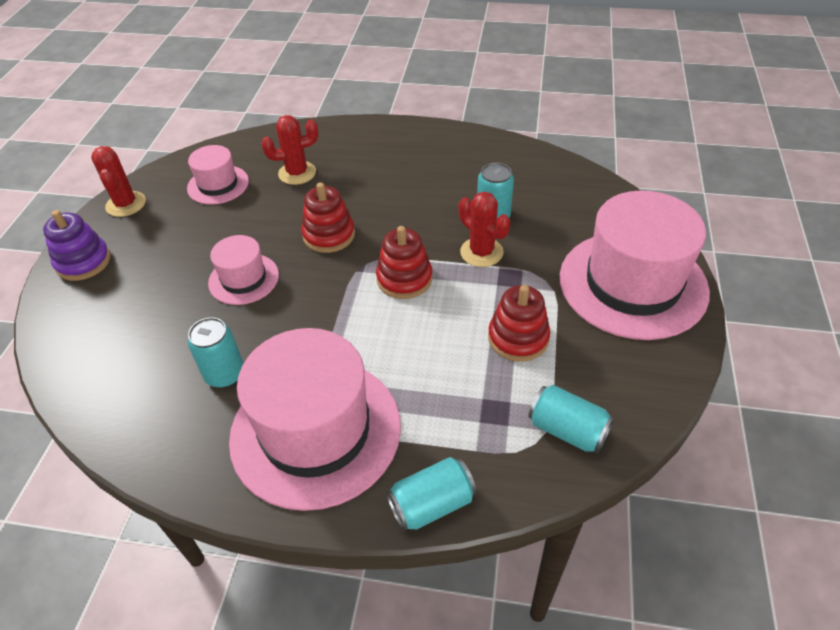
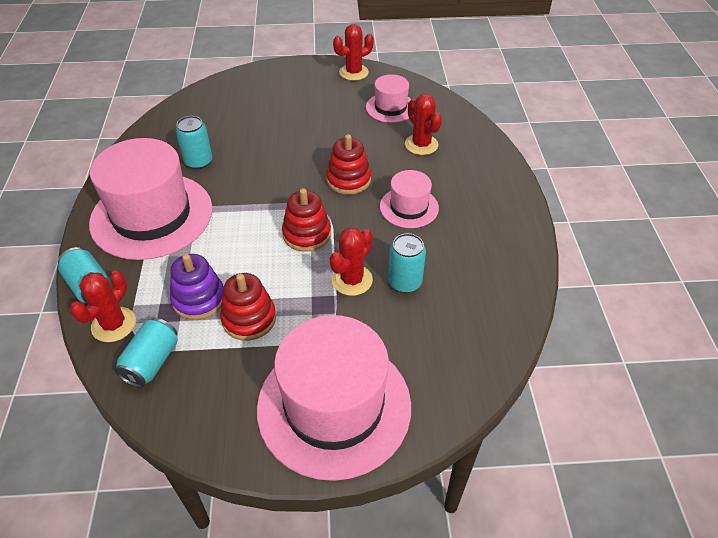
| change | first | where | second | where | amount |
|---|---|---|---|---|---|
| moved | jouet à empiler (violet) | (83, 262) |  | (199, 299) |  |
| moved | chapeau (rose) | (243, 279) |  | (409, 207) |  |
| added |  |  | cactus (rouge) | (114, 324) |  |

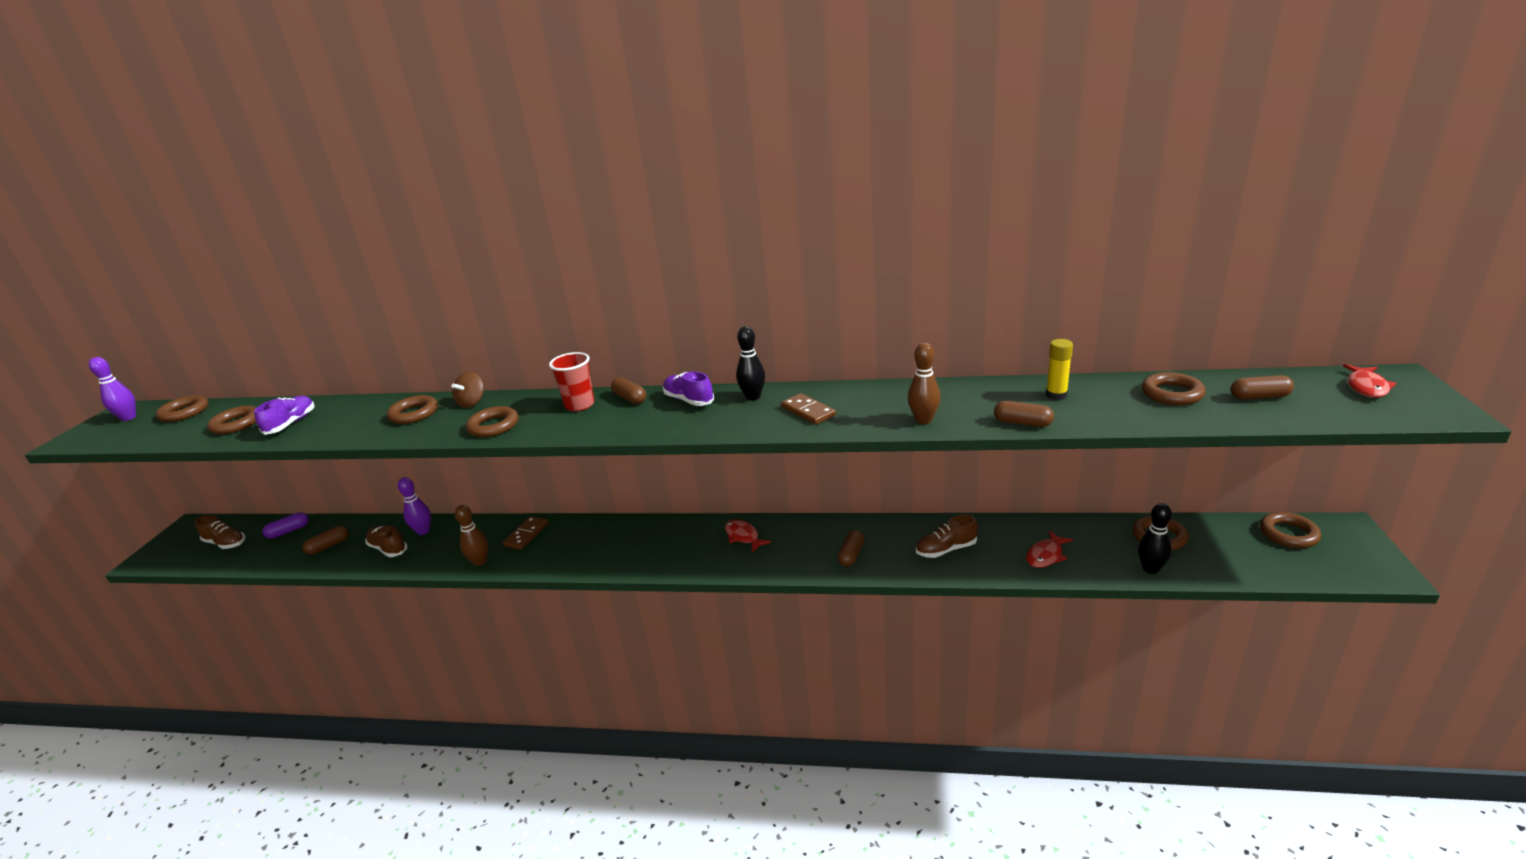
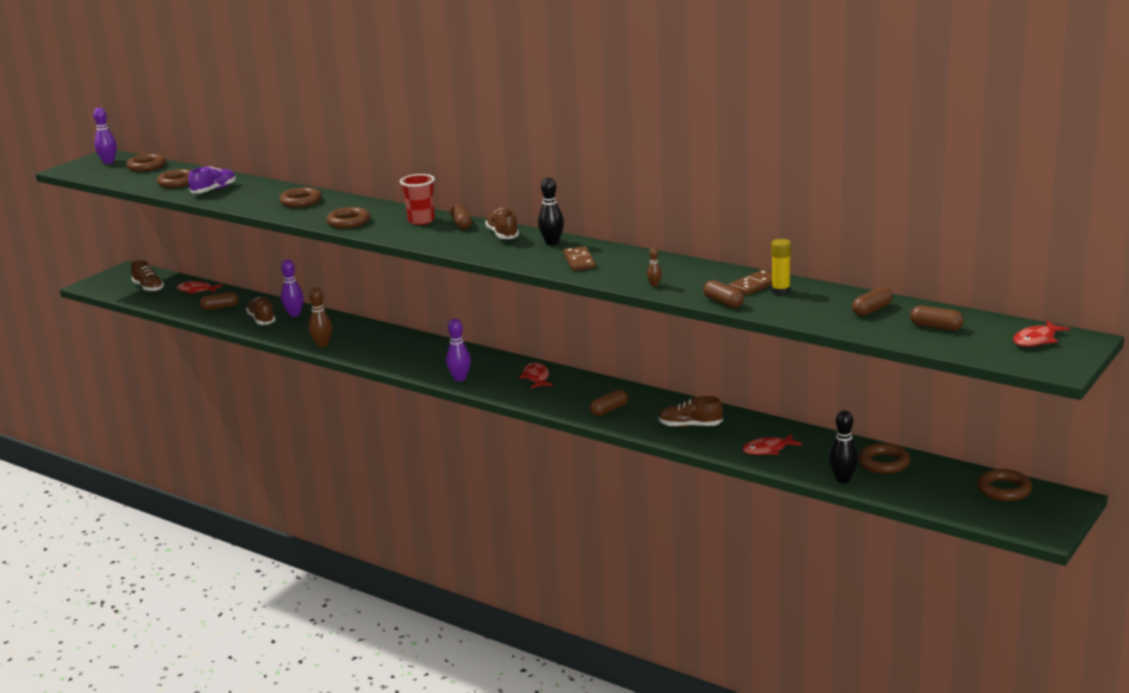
| change | first | where | second | where | amount |
|---|---|---|---|---|---|
| replaced | gélule (violet) | (289, 531) | poisson (rouge) | (196, 290) |  |
| removed | toupie (marron) | (472, 402) |  |  |  |
| moved | domino (marron) | (526, 535) |  | (755, 285) |  |
| recoloured | chaussure (violet) | (689, 400) | chaussure (marron) | (502, 235) |  |
| resized | quille (marron) | (923, 420) |  | (654, 285) | x0.54 |
| replaced | anneau (marron) | (1172, 394) | gélule (marron) | (872, 310) |  |
| added |  |  | quille (violet) | (460, 378) |  |

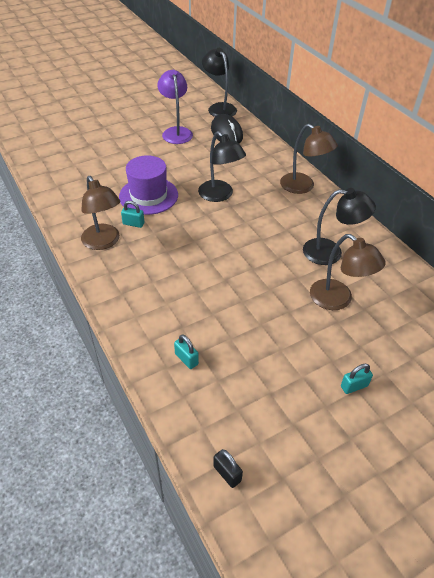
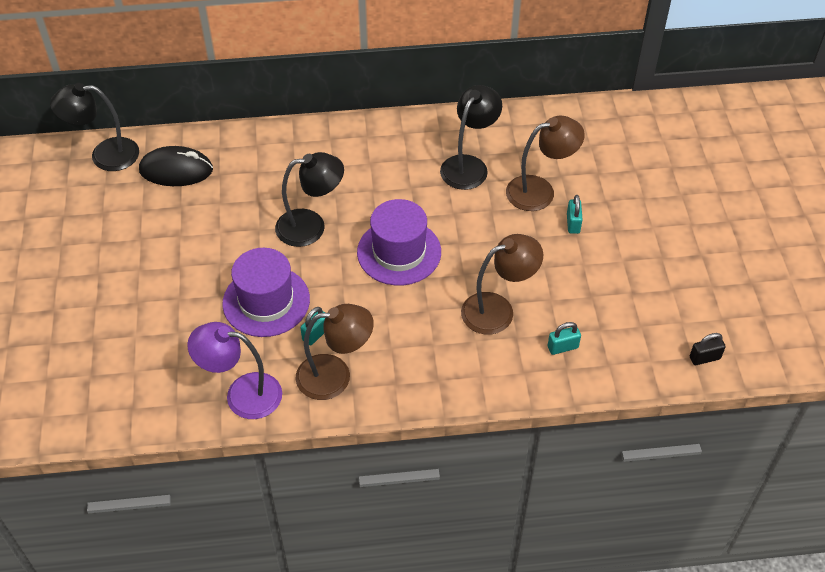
| change | first | where | second | where | amount |
|---|---|---|---|---|---|
| moved | lampe (violet) | (176, 132) |  | (242, 394) |  |
| moved | lampe (marron) | (303, 187) |  | (498, 310) |  |
| moved | cadenas (turquoise) | (354, 386) |  | (573, 223) |  |
| added |  |  | chapeau (violet) | (399, 252) |  |

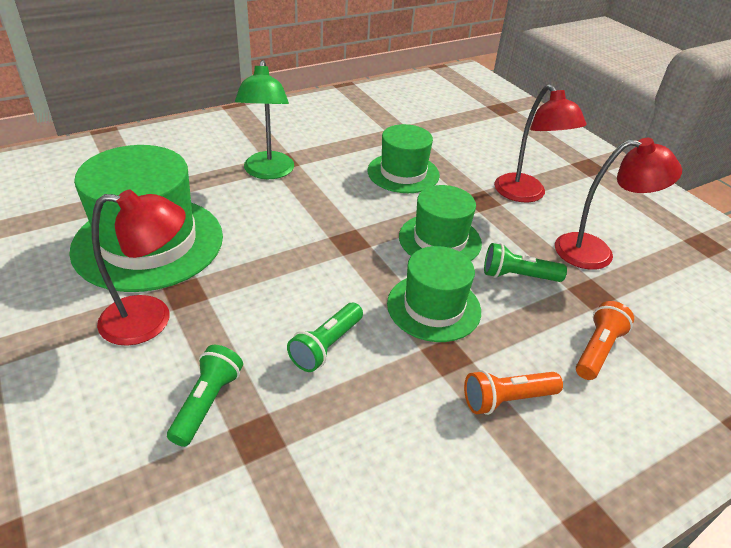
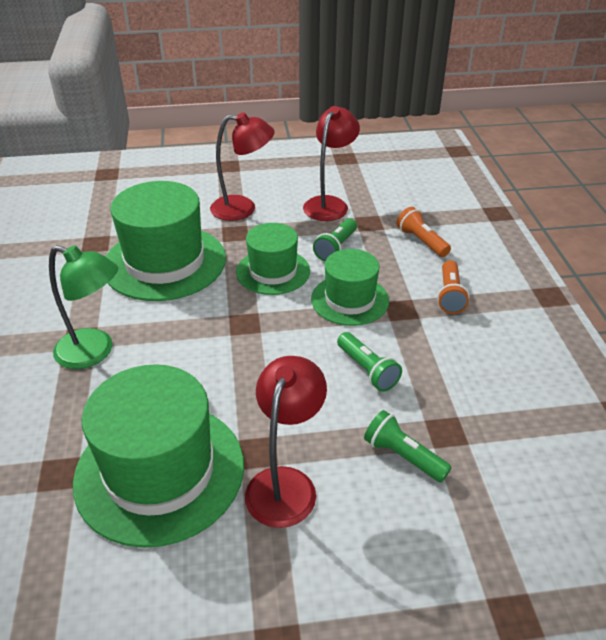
| change | first | where | second | where | amount |
|---|---|---|---|---|---|
| resized | chapeau (vert) | (403, 173) |  | (165, 262) | x1.67 |

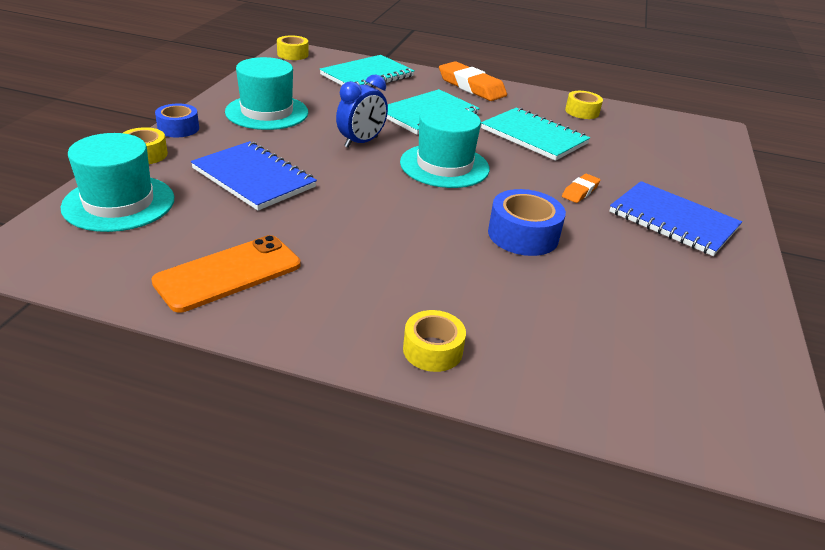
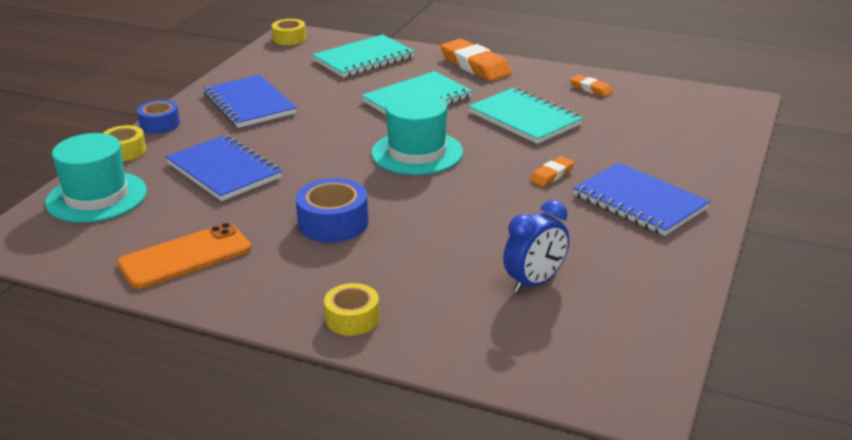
| change | first | where | second | where | amount |
|---|---|---|---|---|---|
| replaced | chapeau (turquoise) | (267, 112) | carnet (bleu) | (249, 104) |  |
| moved | réveil (bleu) | (361, 142) |  | (535, 283) |  |
| moved | ruban adhésif (bleu) | (523, 235) |  | (333, 223) |  |
| replaced | ruban adhésif (jaune) | (582, 112) | gomme (orange) | (590, 89) |  |

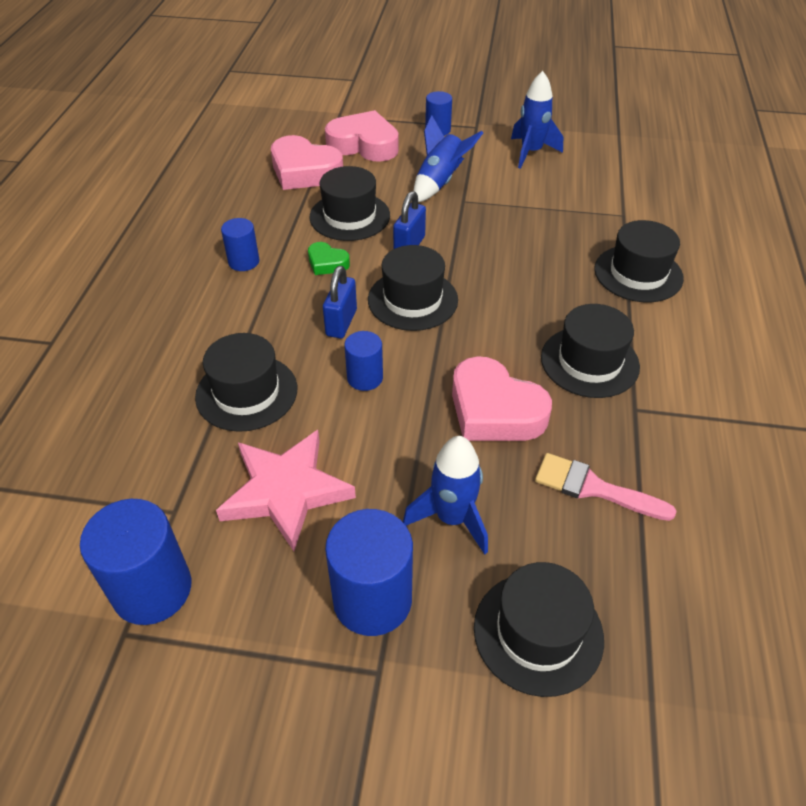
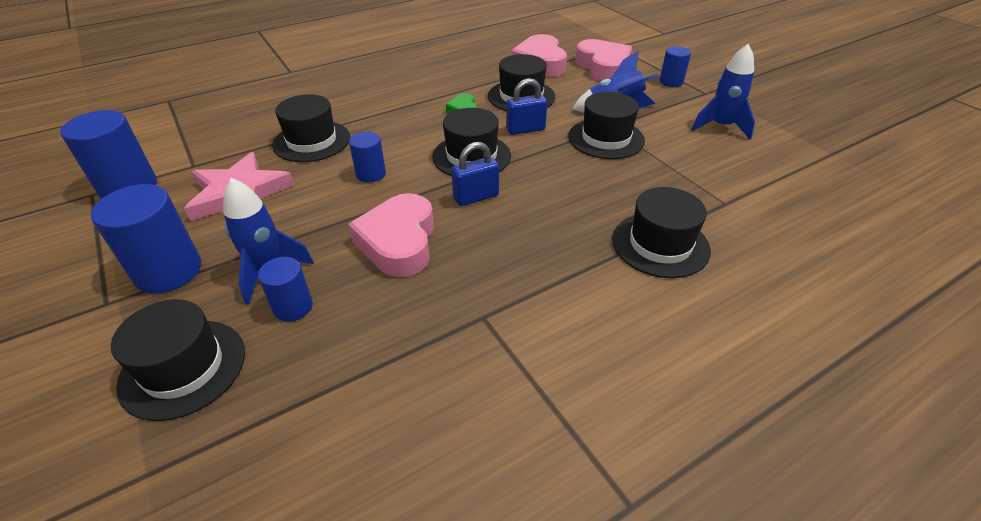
| change | first | where | second | where | amount |
|---|---|---|---|---|---|
| moved | cylindre (bleu) | (244, 261) |  | (293, 307) |  |
| moved | cadenas (bleu) | (341, 323) |  | (476, 197) |  |
| removed | pinceau (rose) | (593, 488) |  |  |  |
| moved | chapeau (noir) | (589, 362) |  | (606, 138) |  |

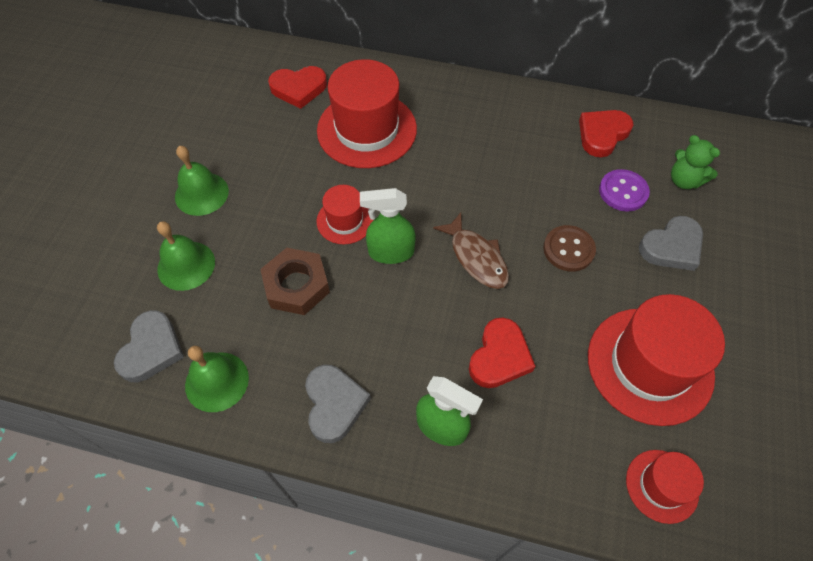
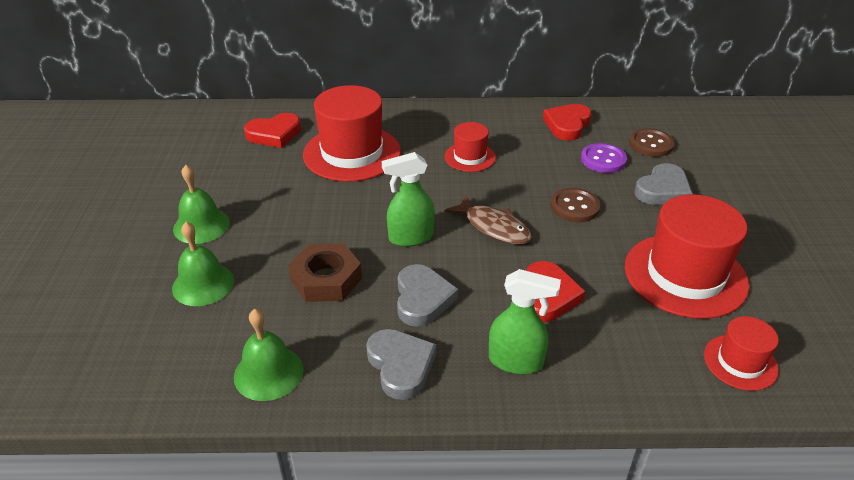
| change | first | where | second | where | amount |
|---|---|---|---|---|---|
| moved | cœur (gris) | (151, 349) |  | (422, 299) |  |
| moved | chapeau (rouge) | (345, 220) |  | (470, 157) |  |
| replaced | ours en peluche (vert) | (684, 180) | bouton (marron) | (650, 144) |  |

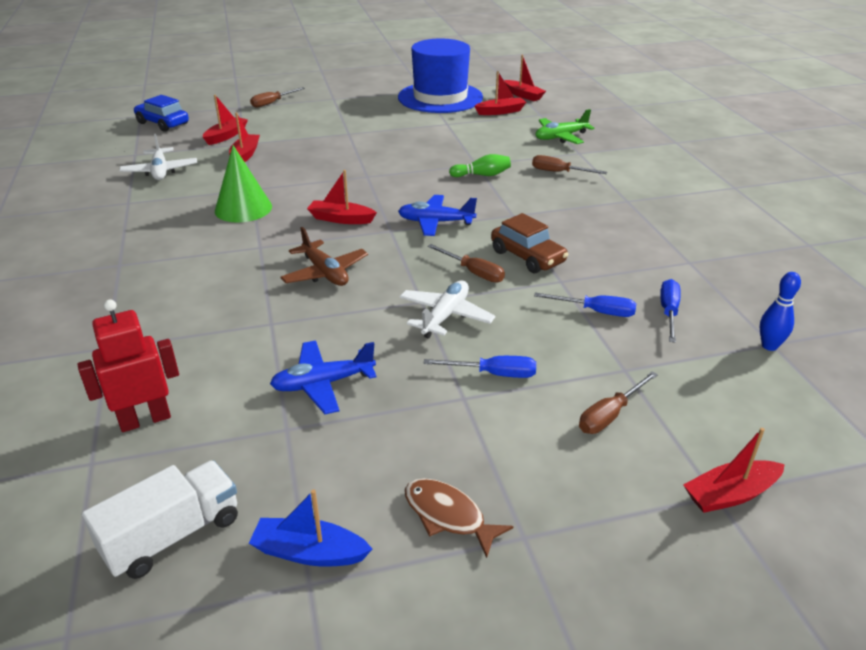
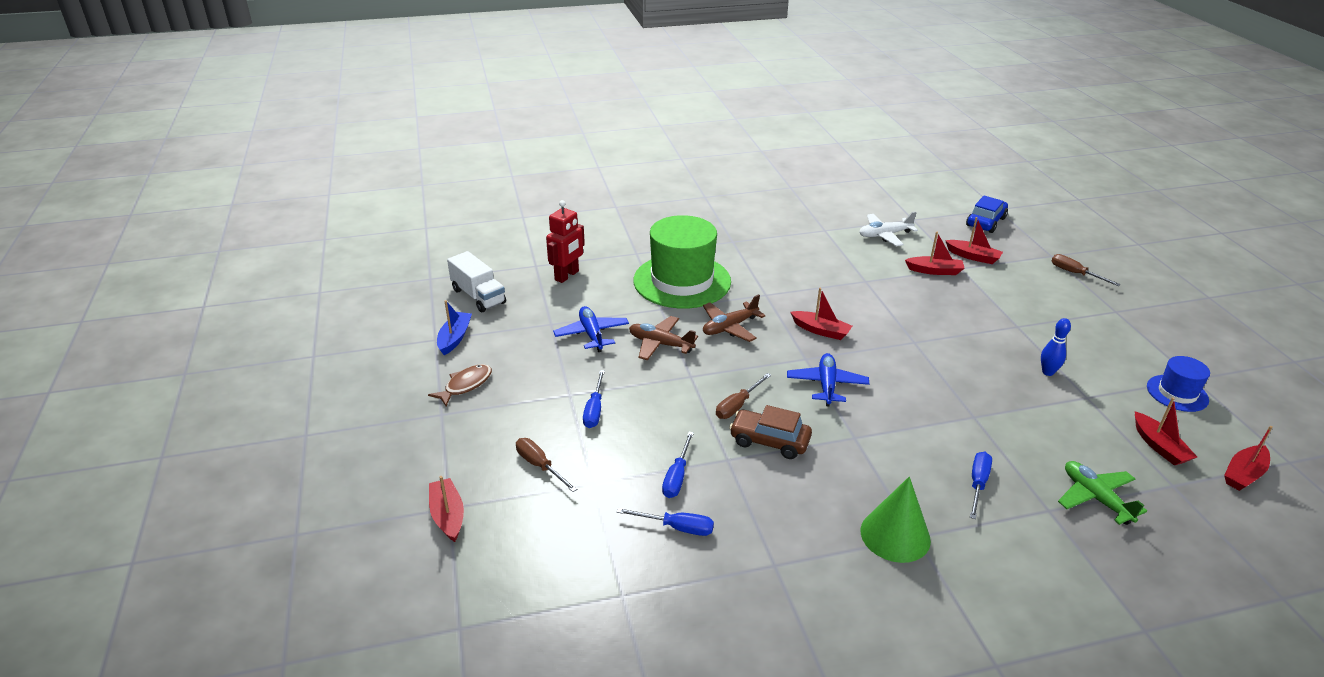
| change | first | where | second | where | amount |
|---|---|---|---|---|---|
| turned | robot (rouge) | (145, 419) |  | (567, 276) | 60 degrees clockwise |
| moved | cône (vert) | (243, 208) |  | (895, 535) |  |
| turned | bateau (rouge) | (341, 219) |  | (821, 330) | 105 degrees clockwise |
| resized | chapeau (bleu) | (440, 97) |  | (1177, 393) | x0.49 |
| removed | avion (blanc) | (445, 316) |  |  |  |
| removed | quille (vert) | (482, 175) |  |  |  |
| turned | voiture (marron) | (527, 257) |  | (769, 441) | 60 degrees clockwise |
| recoloured | tournevis (marron) | (559, 172) | tournevis (bleu) | (978, 484) |  |
| moved | quille (bleu) | (769, 346) |  | (1048, 372) |  |
| added |  |  | avion (marron) | (660, 344) |  |
| added |  |  | chapeau (vert) | (682, 281) |  |

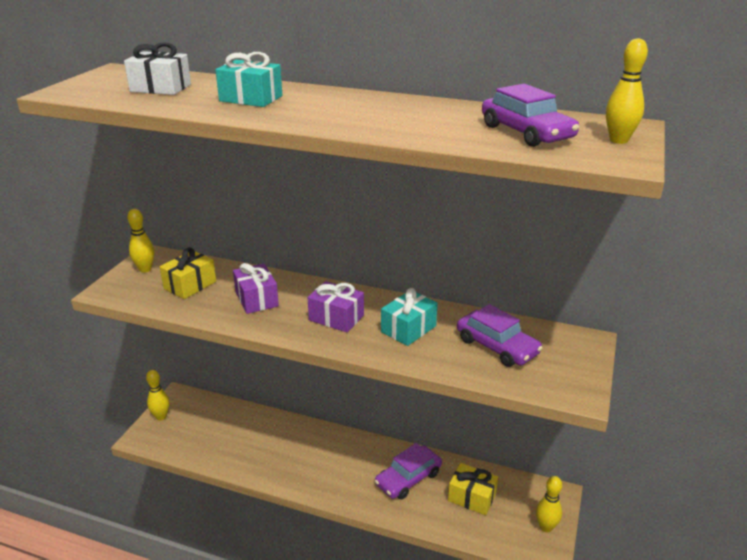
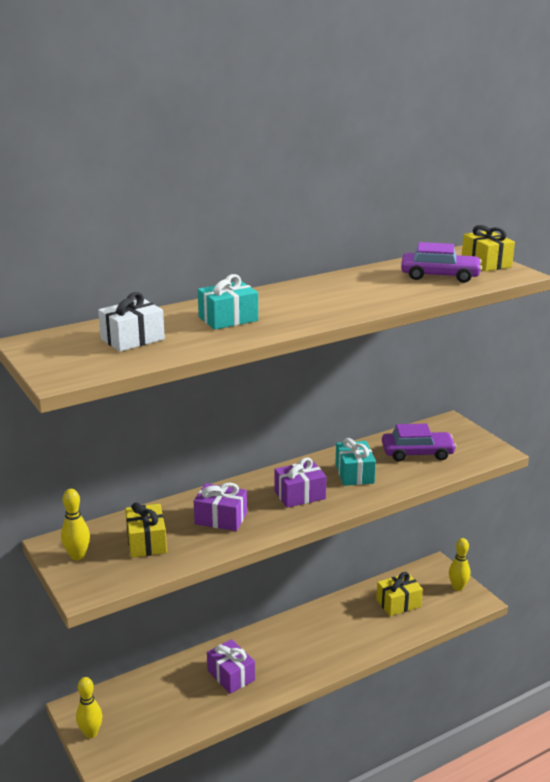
| change | first | where | second | where | amount |
|---|---|---|---|---|---|
| removed | voiture (violet) | (408, 478) |  |  |  |
| replaced | quille (jaune) | (618, 140) | cadeau (jaune) | (486, 263) |  |
| added |  |  | cadeau (violet) | (231, 675) |  |

